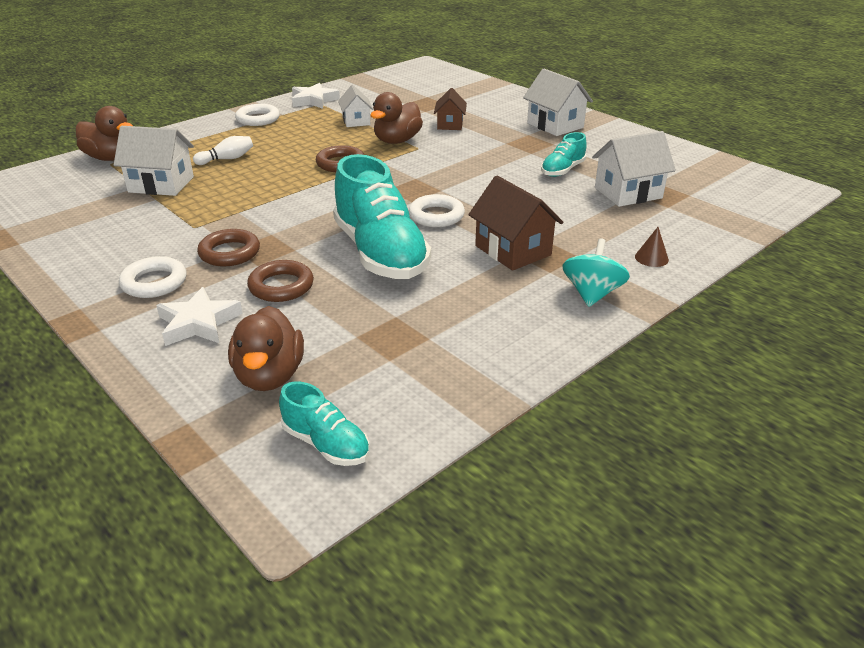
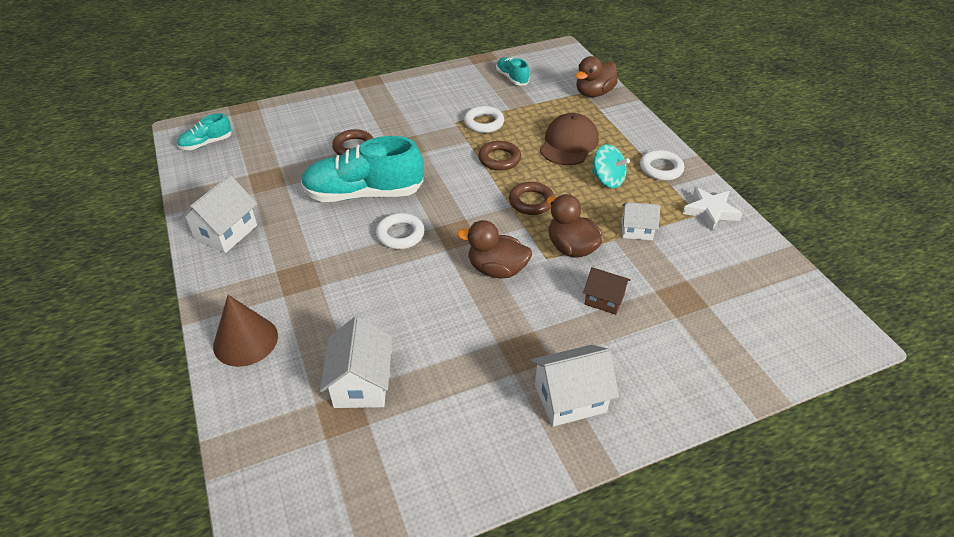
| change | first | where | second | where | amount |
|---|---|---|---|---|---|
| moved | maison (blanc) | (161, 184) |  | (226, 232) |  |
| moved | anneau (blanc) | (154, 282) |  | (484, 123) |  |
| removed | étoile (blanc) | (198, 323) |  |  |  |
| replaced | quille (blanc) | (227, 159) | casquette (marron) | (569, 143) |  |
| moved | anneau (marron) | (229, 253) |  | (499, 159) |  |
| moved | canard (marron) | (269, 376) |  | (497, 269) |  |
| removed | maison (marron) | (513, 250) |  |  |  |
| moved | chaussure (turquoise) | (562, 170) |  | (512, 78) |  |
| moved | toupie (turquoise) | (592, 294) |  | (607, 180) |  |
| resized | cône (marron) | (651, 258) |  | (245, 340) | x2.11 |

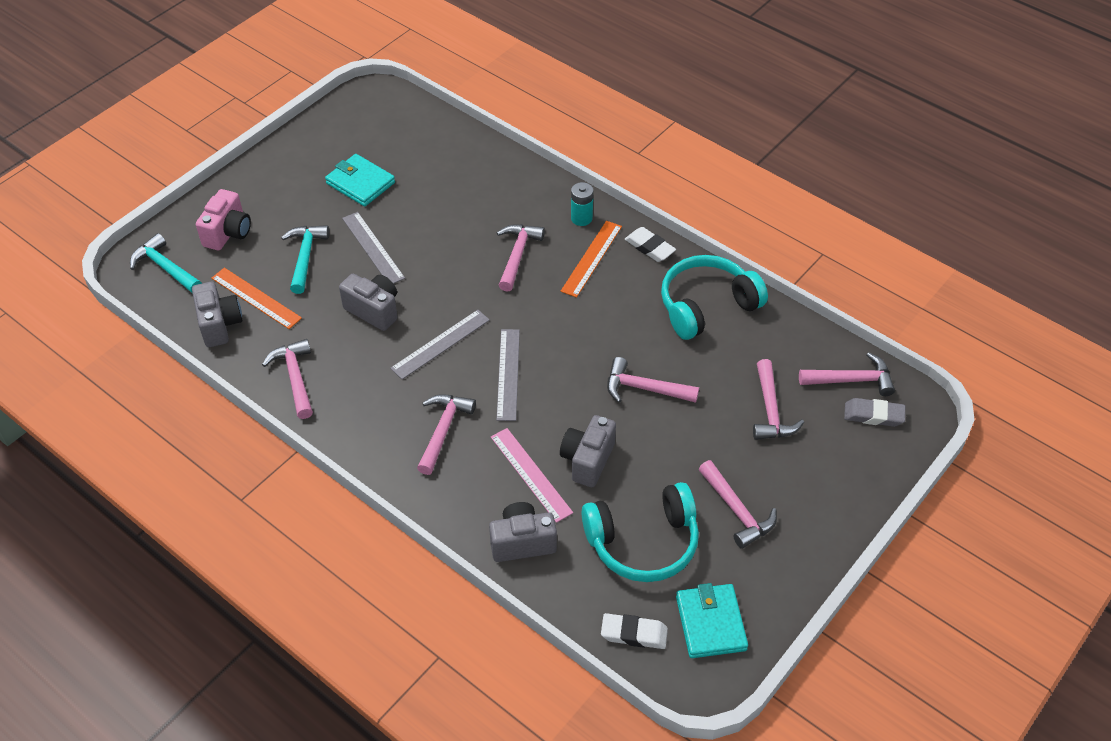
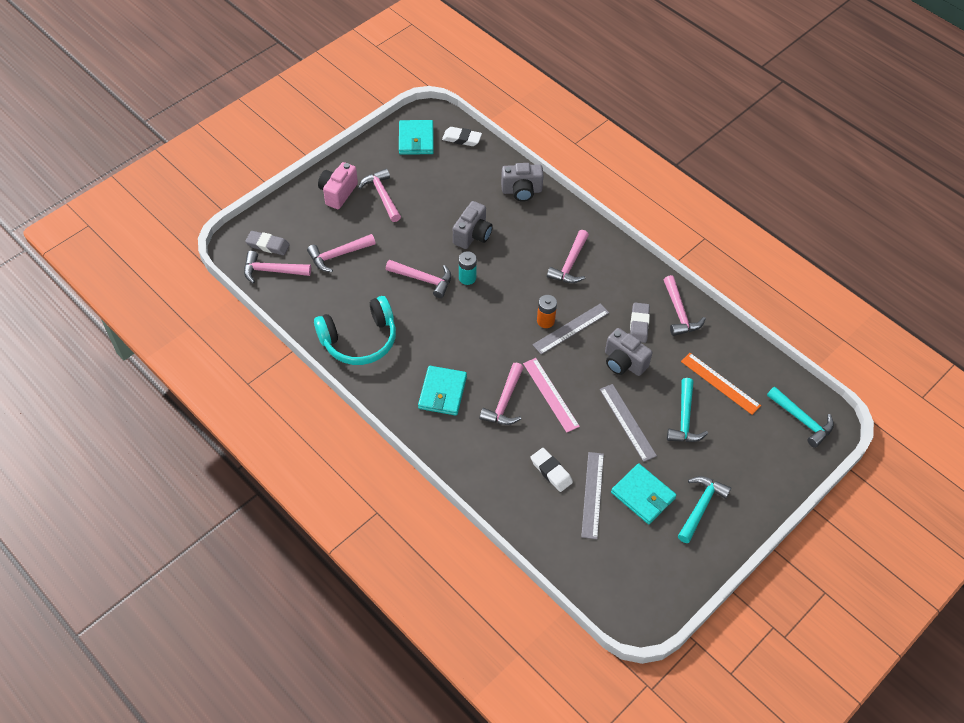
| change | first | where | second | where | amount |
|---|---|---|---|---|---|
| removed | appareil photo (gris) | (219, 325) |  |  |  |
| moved | appareil photo (rose) | (228, 233) |  | (338, 193) |  |
| moved | règle (rose) | (531, 474) |  | (550, 394) |  |
| moved | règle (gris) | (508, 374) |  | (592, 495) |  |
| replaced | règle (orange) | (591, 258) | portefeuille (turquoise) | (442, 392) |  |
| moved | pile (turquoise) | (581, 218) |  | (467, 278) |  |
| removed | casque audio (turquoise) | (643, 542) |  |  |  |
| moved | gomme (blanc) | (649, 247) |  | (551, 471) |  |
| turned | marteau (rose) | (770, 410) |  | (338, 255) | 120 degrees counterclockwise |
| added |  |  | pile (orange) | (545, 321) |  |
| added |  |  | gomme (gris) | (639, 324) |  |
| added |  |  | marteau (turquoise) | (701, 506) |  |

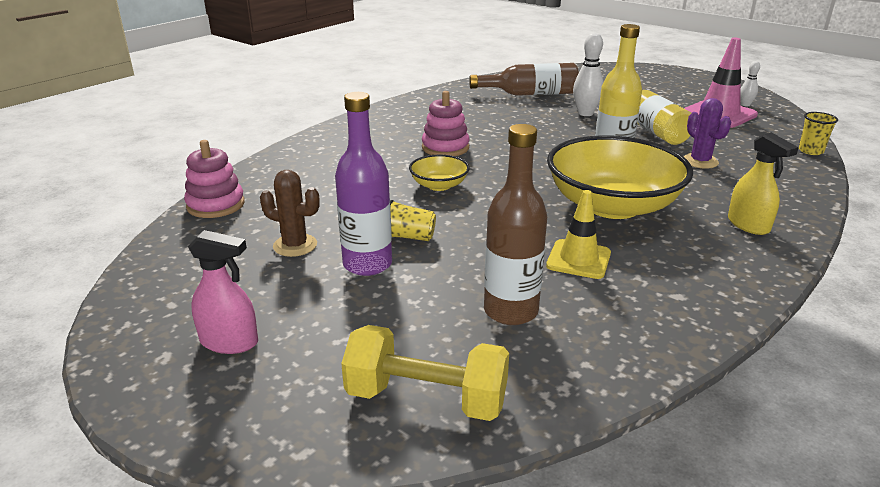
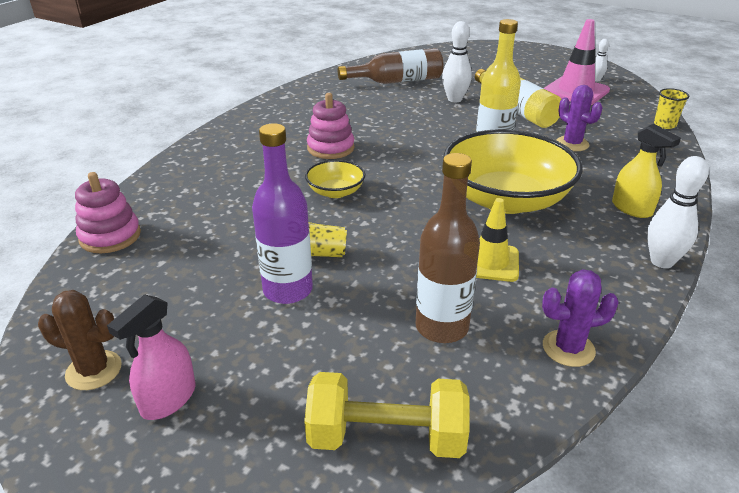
| change | first | where | second | where | amount |
|---|---|---|---|---|---|
| turned | vaporisateur (rose) | (229, 342) |  | (168, 399) | 120 degrees clockwise |
| moved | cactus (marron) | (295, 245) |  | (94, 370) |  |
| added |  |  | cactus (violet) | (568, 348) |  |
| added |  |  | quille (blanc) | (661, 261) |  |

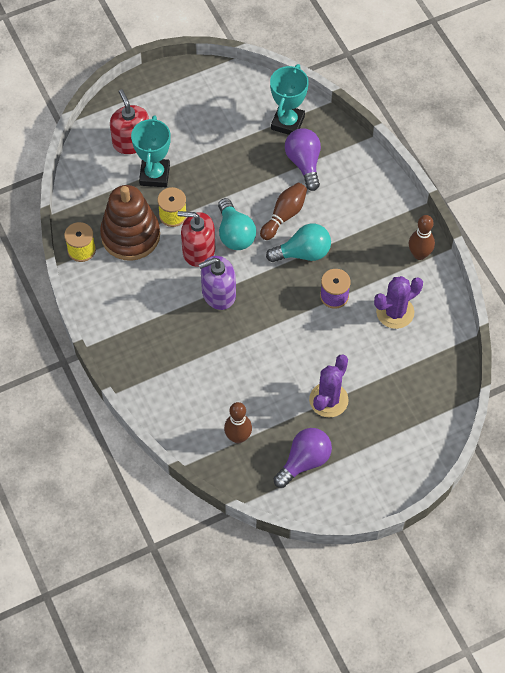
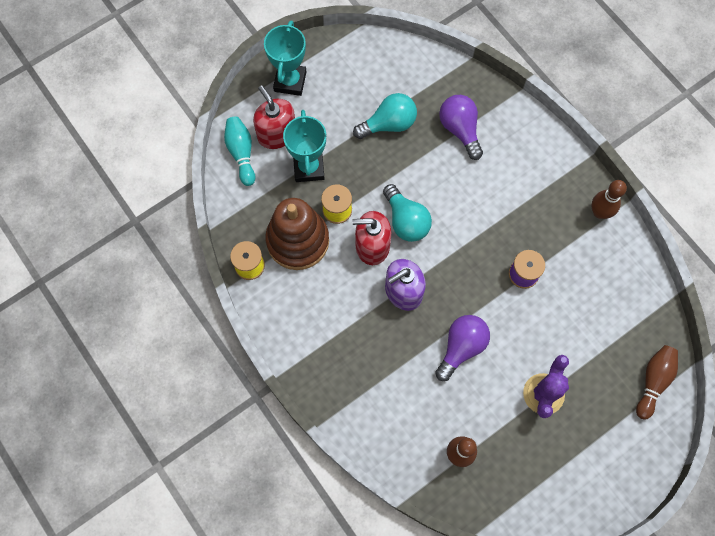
| change | first | where | second | where | amount |
|---|---|---|---|---|---|
| moved | quille (marron) | (284, 215) |  | (653, 381) |  |
| moved | ampoule (turquoise) | (303, 253) |  | (389, 124) |  |
| moved | trophée (turquoise) | (287, 123) |  | (290, 81) |  |
| moved | ampoule (violet) | (304, 461) |  | (461, 347) |  |
| removed | cactus (violet) | (395, 312) |  |  |  |
| added |  |  | quille (turquoise) | (241, 153) |  |

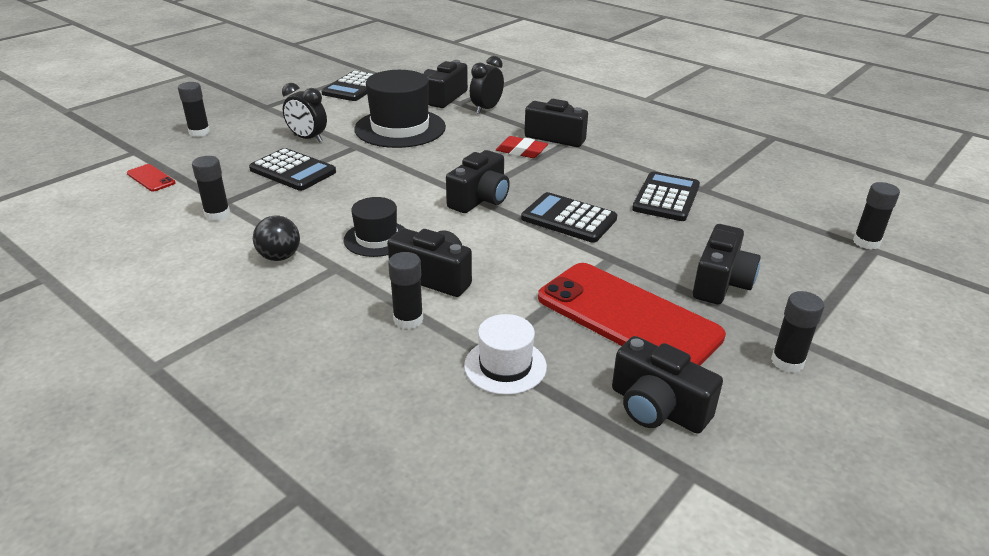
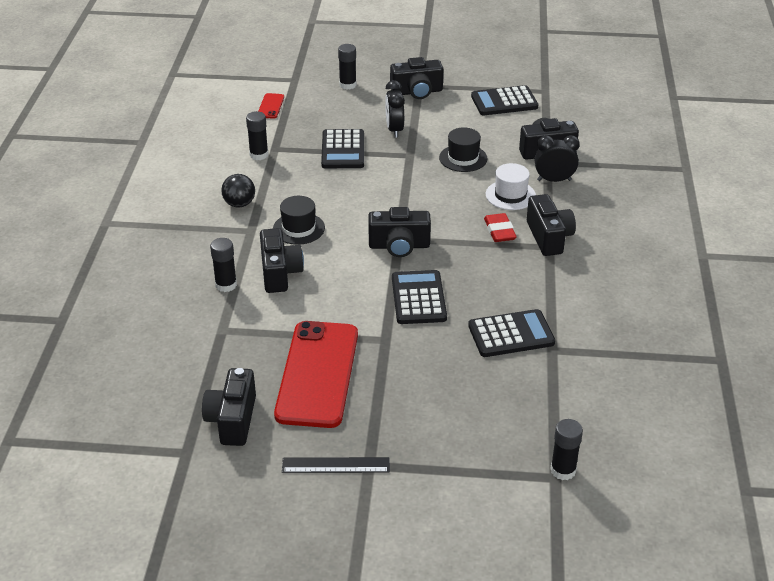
| change | first | where | second | where | amount |
|---|---|---|---|---|---|
| resized | chapeau (noir) | (400, 128) |  | (463, 158) | x0.56 |
| moved | chapeau (blanc) | (505, 366) |  | (510, 195) |  |
| moved | appareil photo (noir) | (721, 283) |  | (417, 92) |  |
| replaced | bâton de colle (noir) | (787, 362) | règle (noir) | (335, 465) |  |

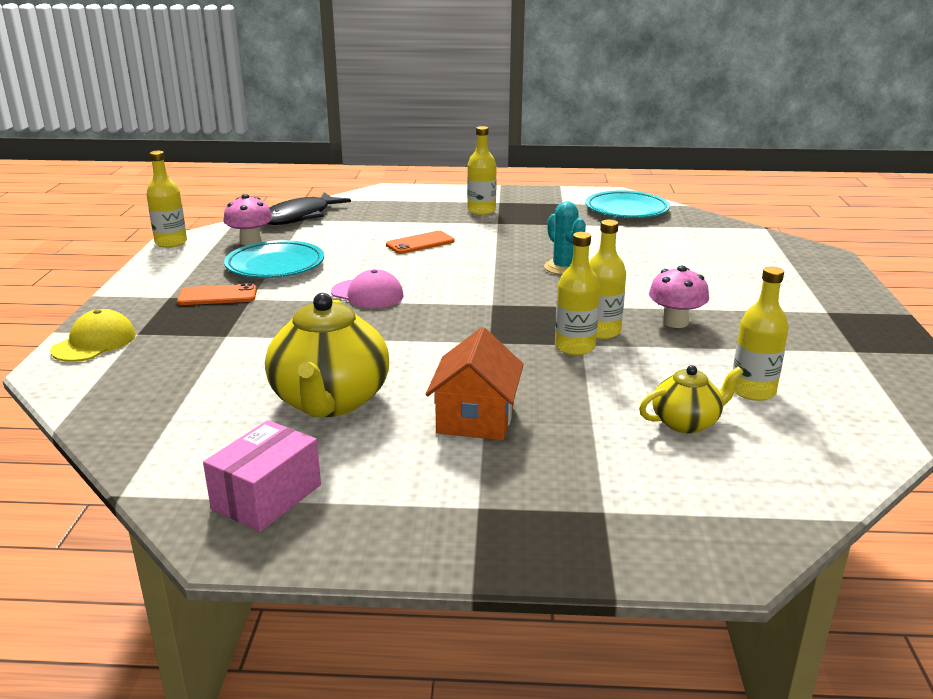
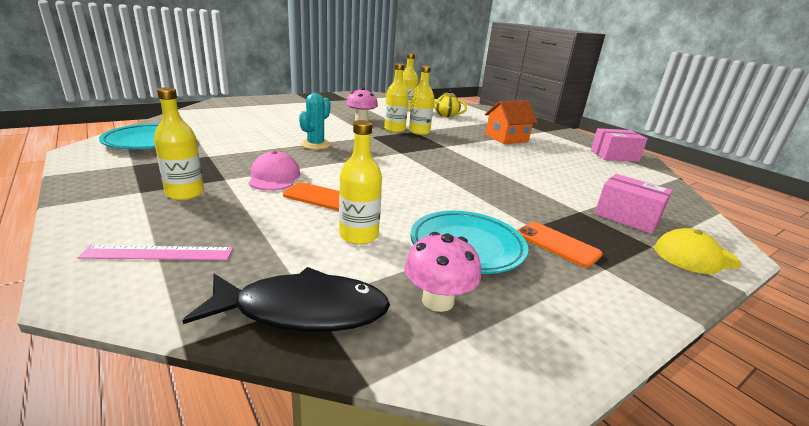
| change | first | where | second | where | amount |
|---|---|---|---|---|---|
| moved | bouteille (jaune) | (171, 243) |  | (359, 235) |  |
| removed | théière (jaune) | (330, 401) |  |  |  |
| moved | casquette (rose) | (367, 294) |  | (274, 177) |  |
| added |  |  | règle (rose) | (158, 253) |  |
| added |  |  | boîte (rose) | (626, 217) |  |

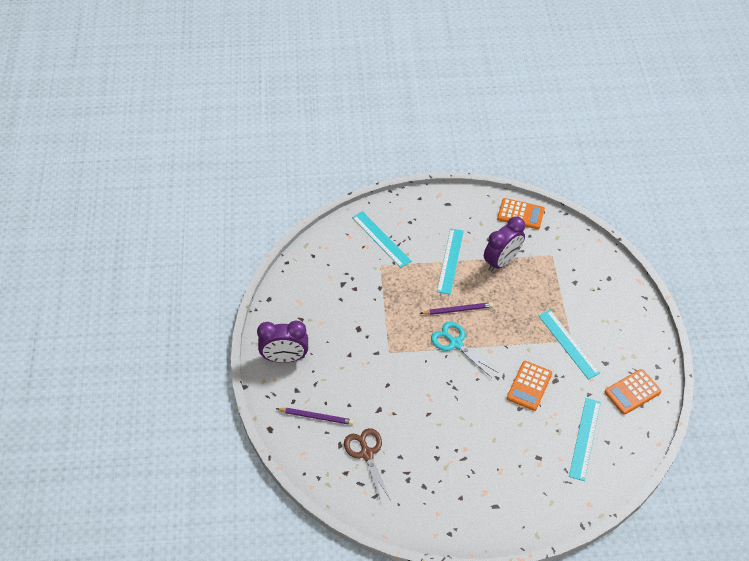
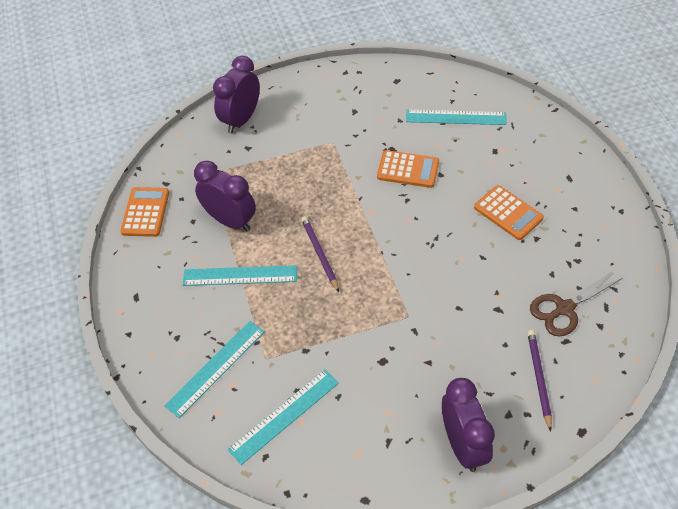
| change | first | where | second | where | amount |
|---|---|---|---|---|---|
| removed | ciseaux (turquoise) | (455, 343) |  |  |  |
| moved | règle (turquoise) | (568, 344) |  | (284, 416) |  |
| moved | calculatrice (orange) | (632, 392) |  | (508, 213) |  |
| added |  |  | réveil (violet) | (241, 120) |  |

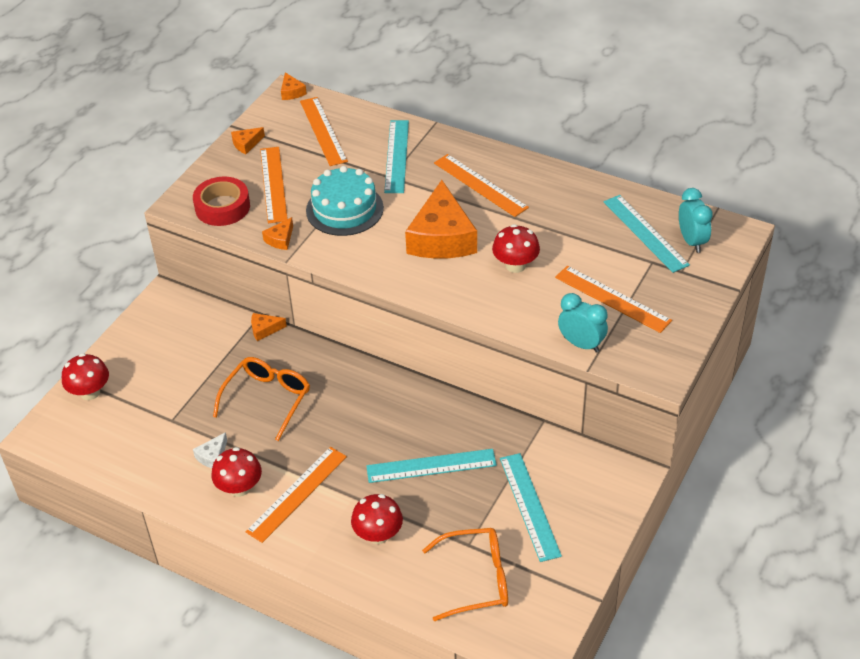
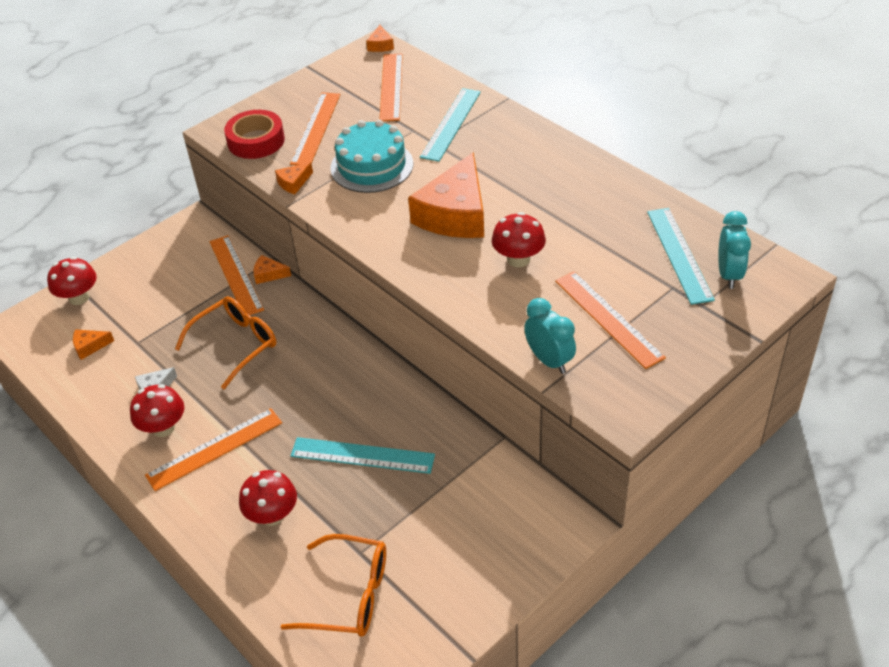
| change | first | where | second | where | amount |
|---|---|---|---|---|---|
| moved | fromage (orange) | (246, 144) |  | (90, 346) |  |
| moved | règle (orange) | (480, 185) |  | (236, 275) |  |
| removed | règle (turquoise) | (529, 506) |  |  |  |

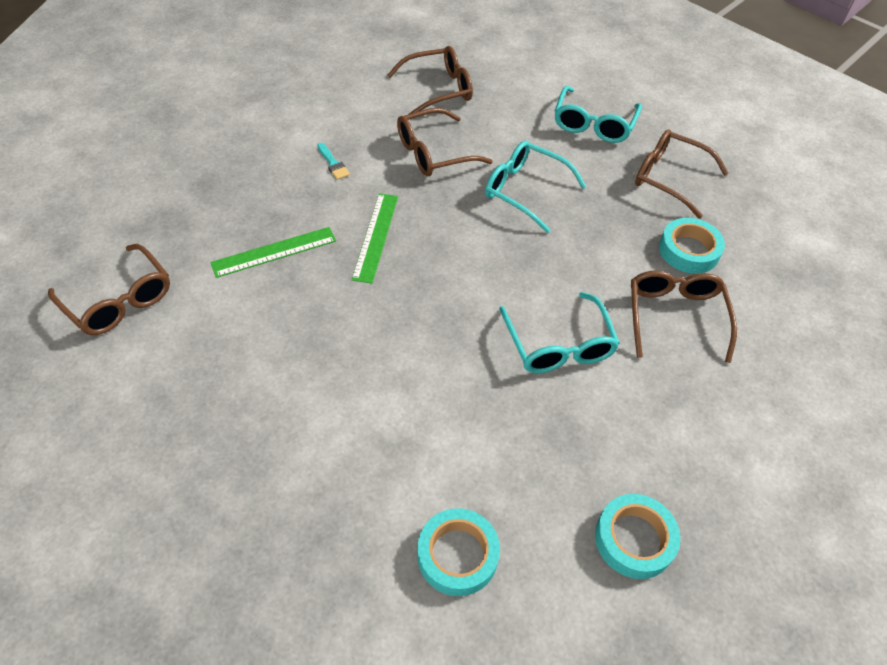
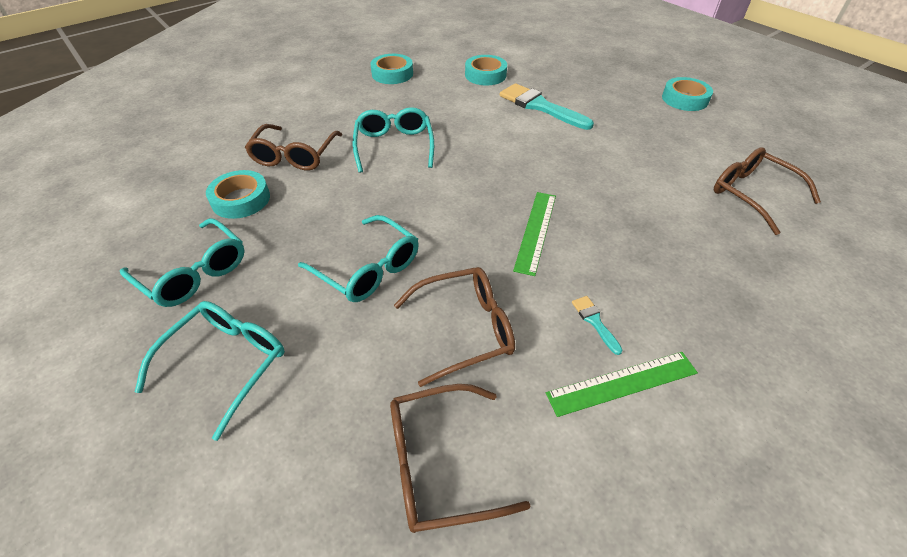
| change | first | where | second | where | amount |
|---|---|---|---|---|---|
| moved | règle (vert) | (274, 252) |  | (622, 383) |  |
| recoloured | lunettes (marron) | (670, 179) | lunettes (turquoise) | (193, 272) |  |
| added |  |  | pinceau (turquoise) | (540, 106) |  |
| added |  |  | ruban adhésif (turquoise) | (684, 99) |  |

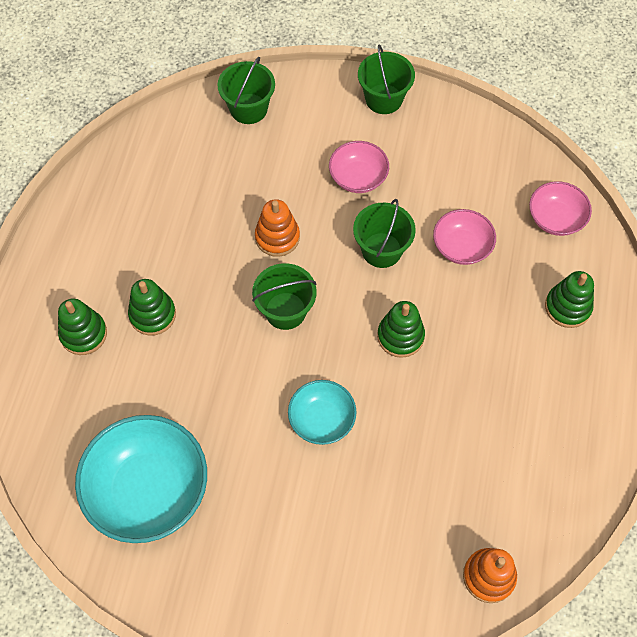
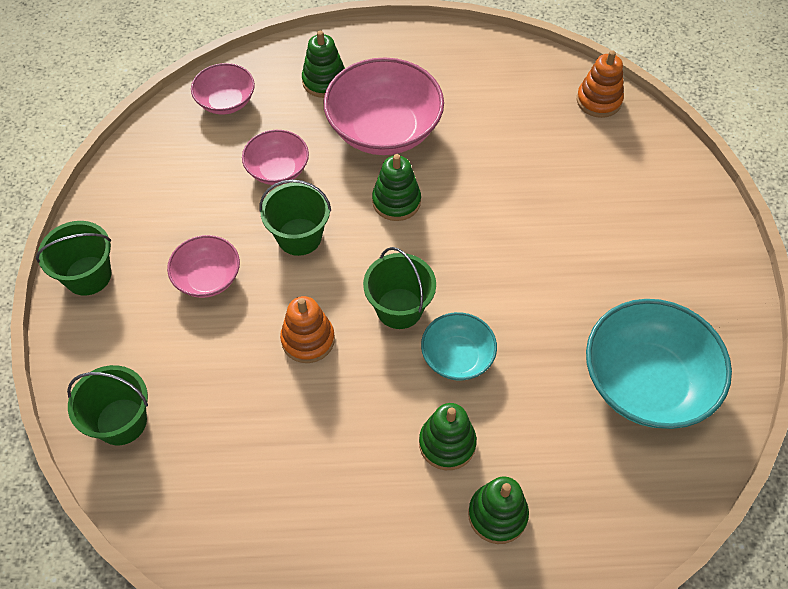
| change | first | where | second | where | amount |
|---|---|---|---|---|---|
| moved | bol (turquoise) | (322, 419) |  | (457, 357) |  |
| added |  |  | bol (rose) | (384, 129) |  |

